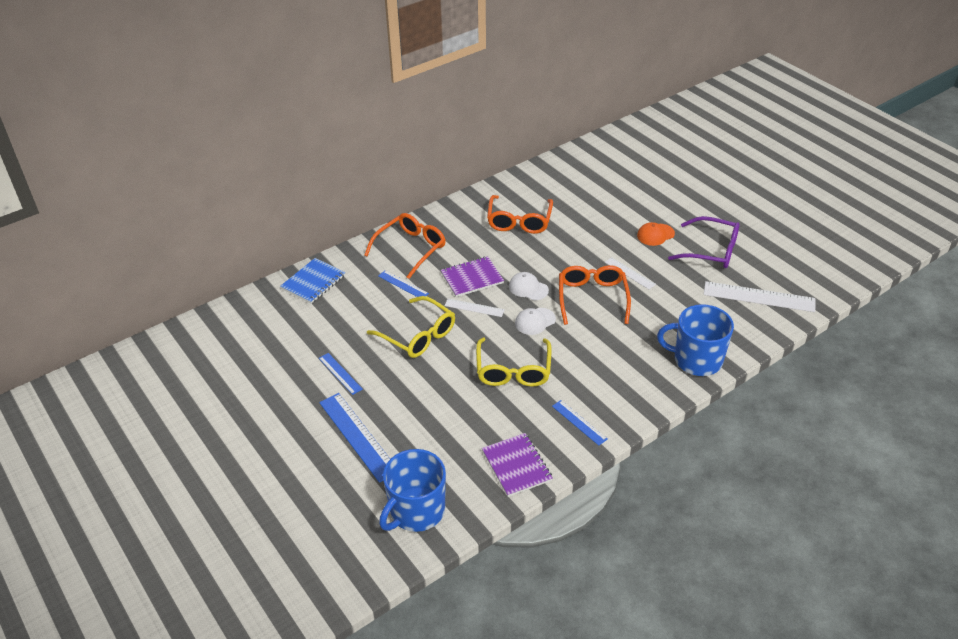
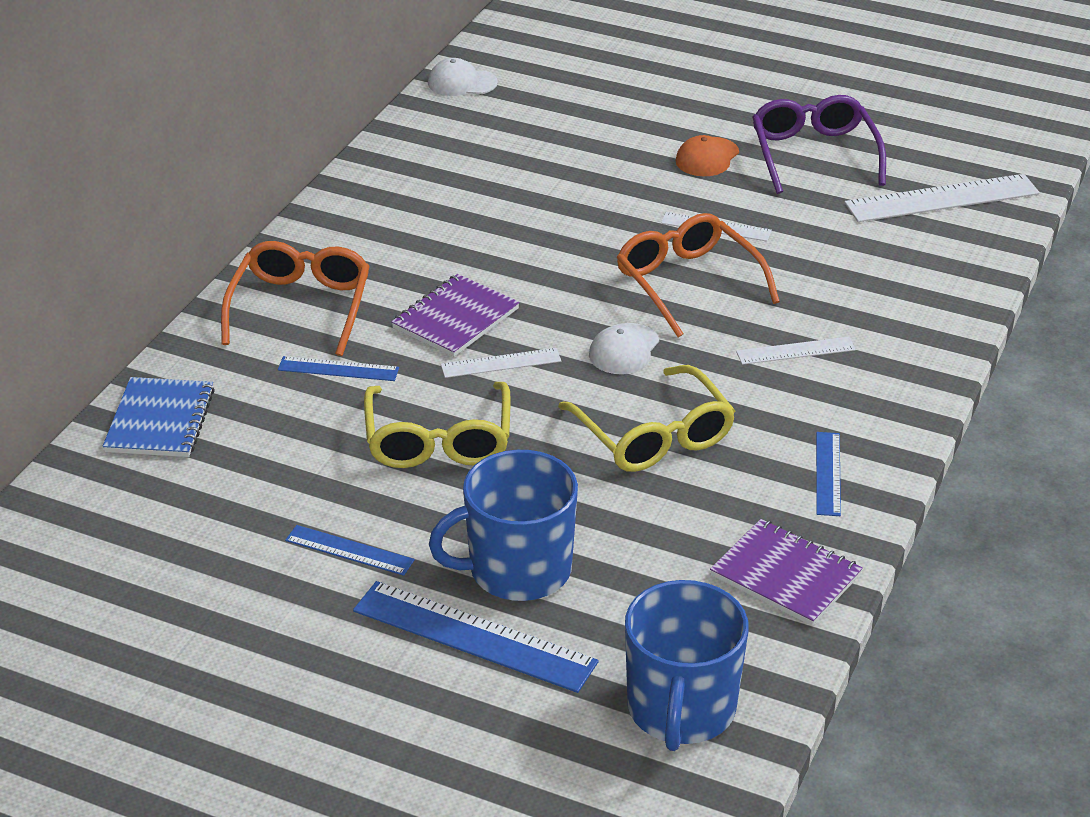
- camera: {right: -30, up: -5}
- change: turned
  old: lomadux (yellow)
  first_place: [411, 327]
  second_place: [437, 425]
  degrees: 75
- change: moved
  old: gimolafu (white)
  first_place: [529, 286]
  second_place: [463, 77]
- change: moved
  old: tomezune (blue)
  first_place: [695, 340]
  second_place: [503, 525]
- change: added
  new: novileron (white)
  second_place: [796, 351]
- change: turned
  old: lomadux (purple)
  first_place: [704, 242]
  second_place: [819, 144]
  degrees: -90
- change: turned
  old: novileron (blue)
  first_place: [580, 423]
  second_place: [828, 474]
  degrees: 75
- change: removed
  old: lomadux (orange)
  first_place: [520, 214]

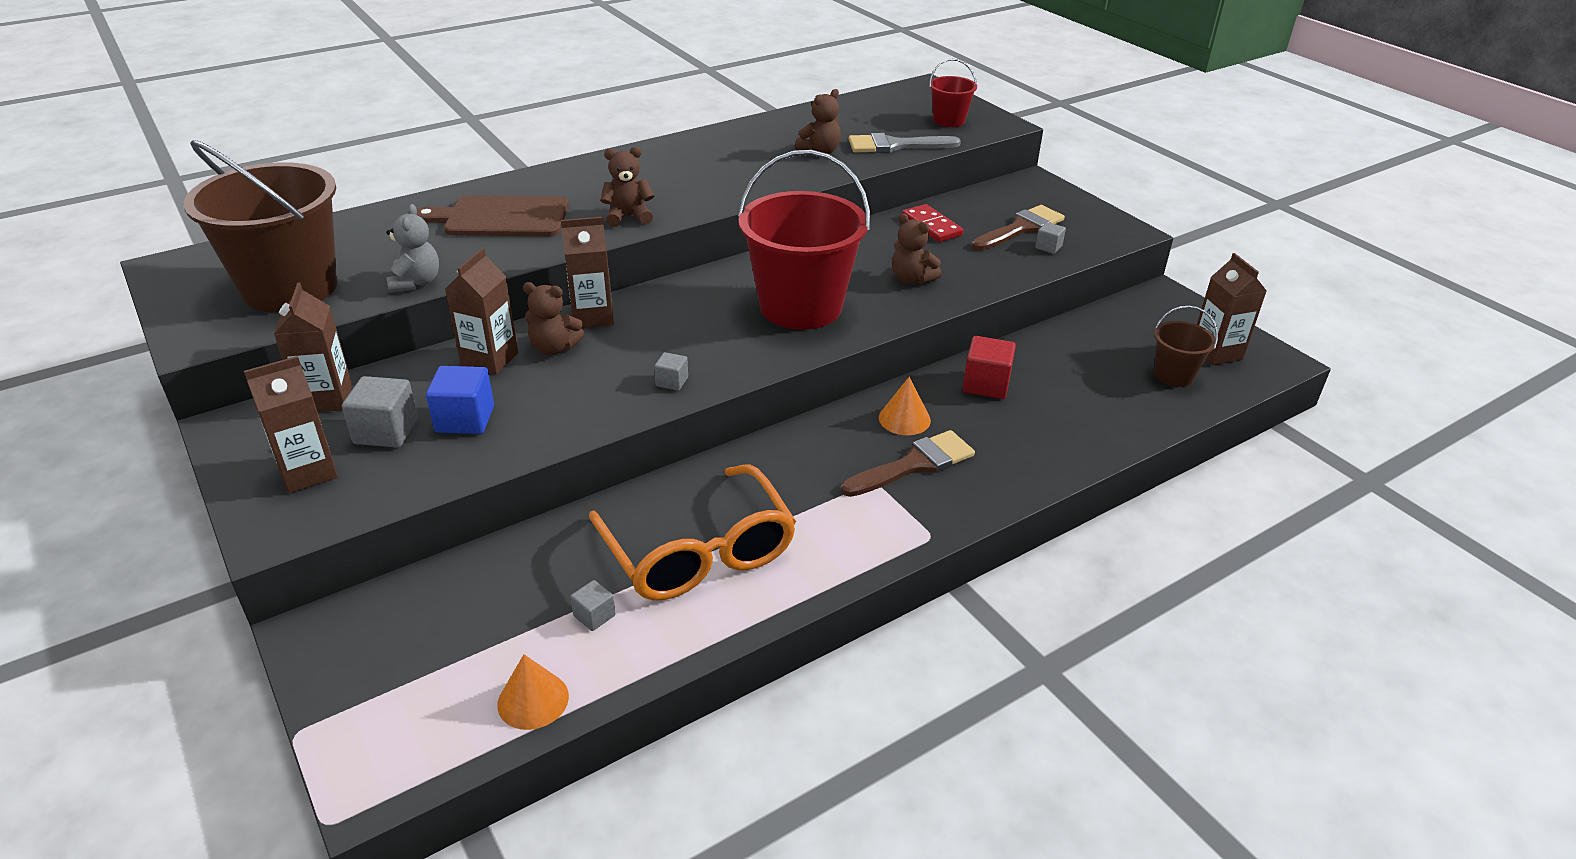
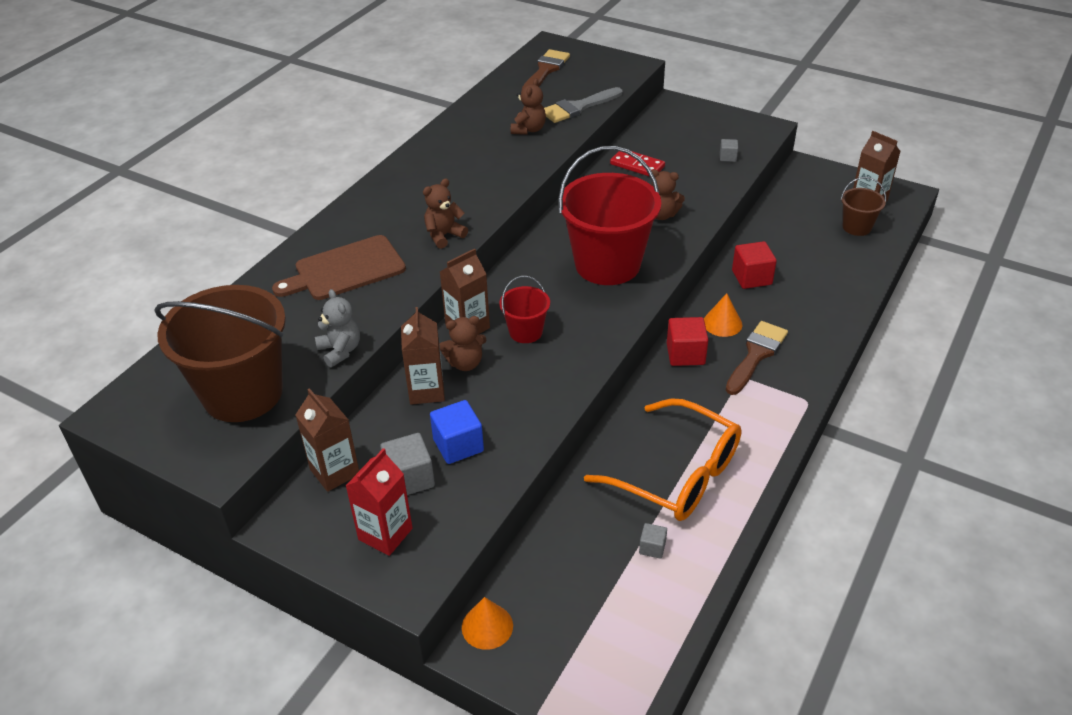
- camera: {right: -25, up: 5}
- change: recoloured
  old: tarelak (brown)
  new: tarelak (red)
  first_place: [291, 424]
  second_place: [379, 502]
- change: moved
  old: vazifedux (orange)
  first_place: [533, 692]
  second_place: [487, 623]
- change: moved
  old: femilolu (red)
  first_place: [953, 93]
  second_place: [524, 309]
- change: moved
  old: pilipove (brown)
  first_place: [1018, 228]
  second_place: [546, 69]
- change: added
  new: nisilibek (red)
  second_place: [687, 341]
- change: removed
  old: nisilibek (grey)
  first_place: [671, 371]

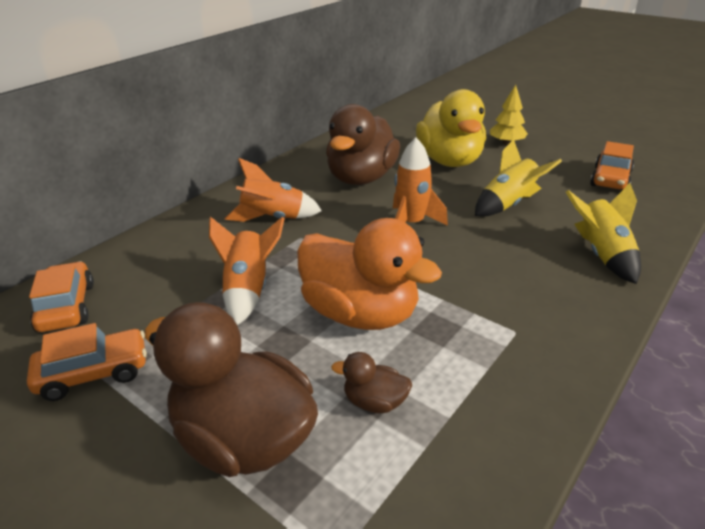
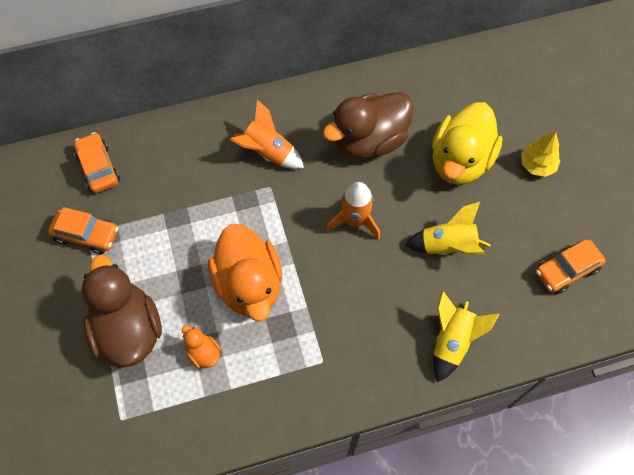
- camera: {right: 35, up: 30}
- change: turned
  old: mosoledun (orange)
  first_place: [61, 296]
  second_place: [97, 162]
  degrees: -45
- change: recoloured
  old: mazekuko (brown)
  new: mazekuko (orange)
  first_place: [371, 382]
  second_place: [201, 346]
- change: removed
  old: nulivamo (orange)
  first_place: [247, 270]

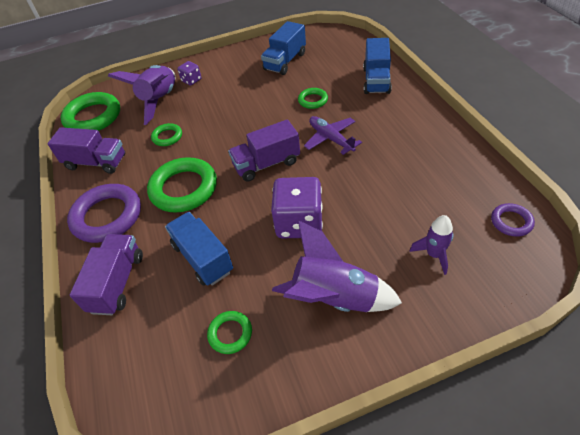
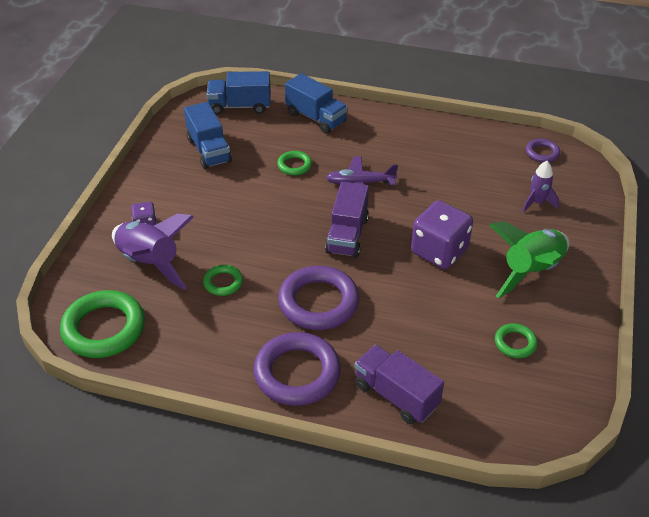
- camera: {right: -60, up: -5}
- change: moved
  old: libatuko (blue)
  first_place: [199, 249]
  second_place: [239, 92]
- change: recoloured
  old: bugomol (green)
  new: bugomol (purple)
  first_place: [182, 185]
  second_place: [318, 298]
- change: recoloured
  old: nulivamo (purple)
  new: nulivamo (green)
  first_place: [337, 266]
  second_place: [529, 260]
- change: removed
  old: libatuko (purple)
  first_place: [86, 150]

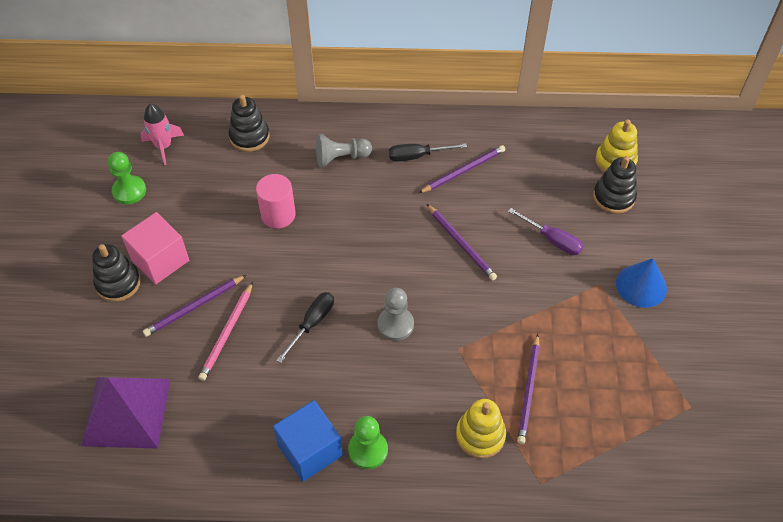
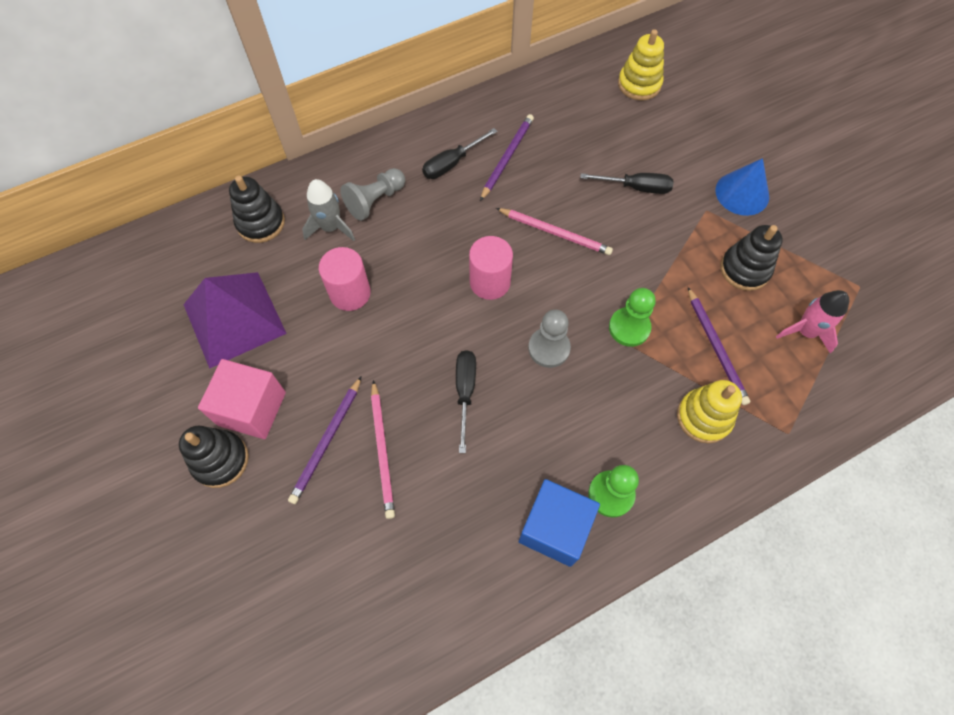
- camera: {right: -30, up: 10}
- change: moved
  old: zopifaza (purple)
  first_place: [125, 413]
  second_place: [235, 320]
- change: added
  new: nulivamo (grey)
  second_place: [328, 210]
- change: added
  new: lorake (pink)
  second_place: [491, 268]
- change: recoloured
  old: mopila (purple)
  new: mopila (pink)
  first_place: [462, 242]
  second_place: [554, 231]
- change: recoloured
  old: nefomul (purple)
  new: nefomul (black)
  first_place: [545, 231]
  second_place: [627, 183]
- change: moved
  old: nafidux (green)
  first_place: [127, 178]
  second_place: [632, 317]
- change: moved
  old: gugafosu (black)
  first_place: [615, 185]
  second_place: [751, 258]
- change: moved
  old: nulivamo (pink)
  first_place: [162, 134]
  second_place: [812, 322]

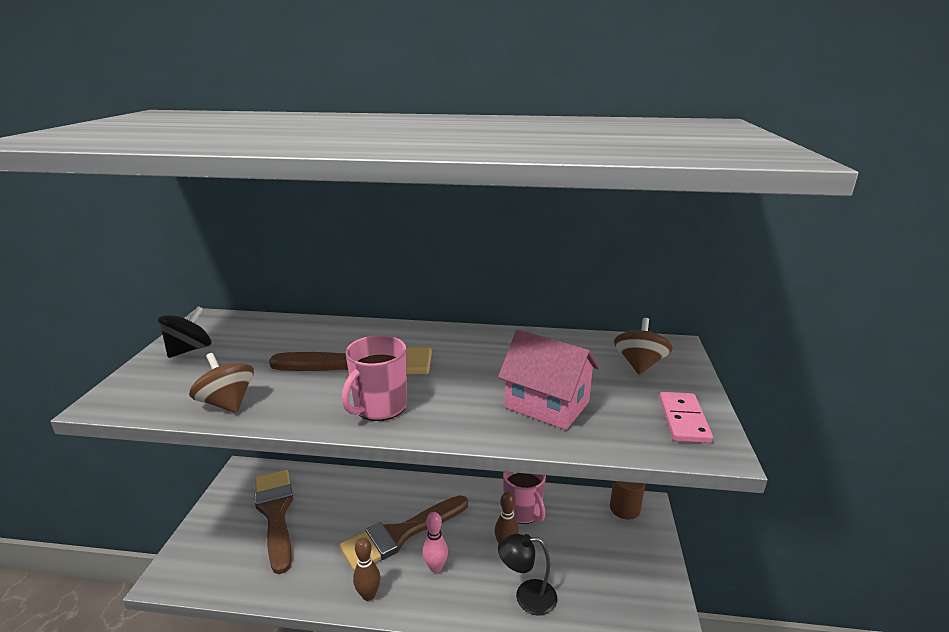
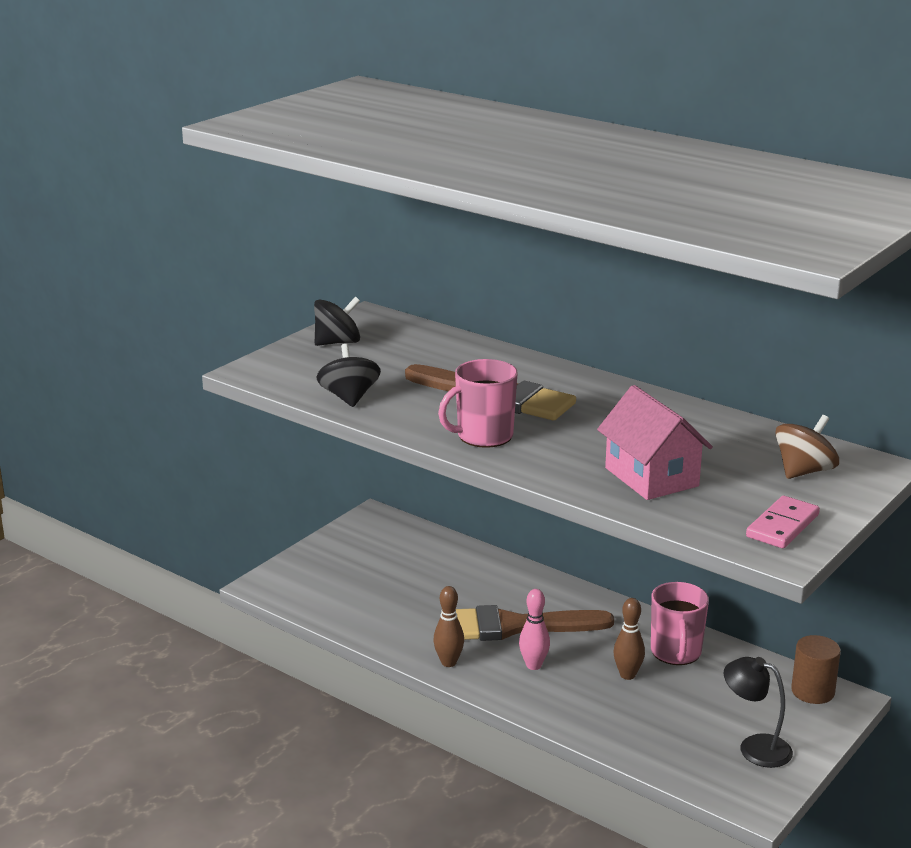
- camera: {right: 30, up: 0}
- change: recoloured
  old: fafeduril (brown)
  new: fafeduril (black)
  first_place: [221, 383]
  second_place: [349, 375]
- change: moved
  old: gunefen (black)
  first_place: [527, 575]
  second_place: [758, 712]
- change: removed
  old: pilipove (brown)
  first_place: [274, 522]

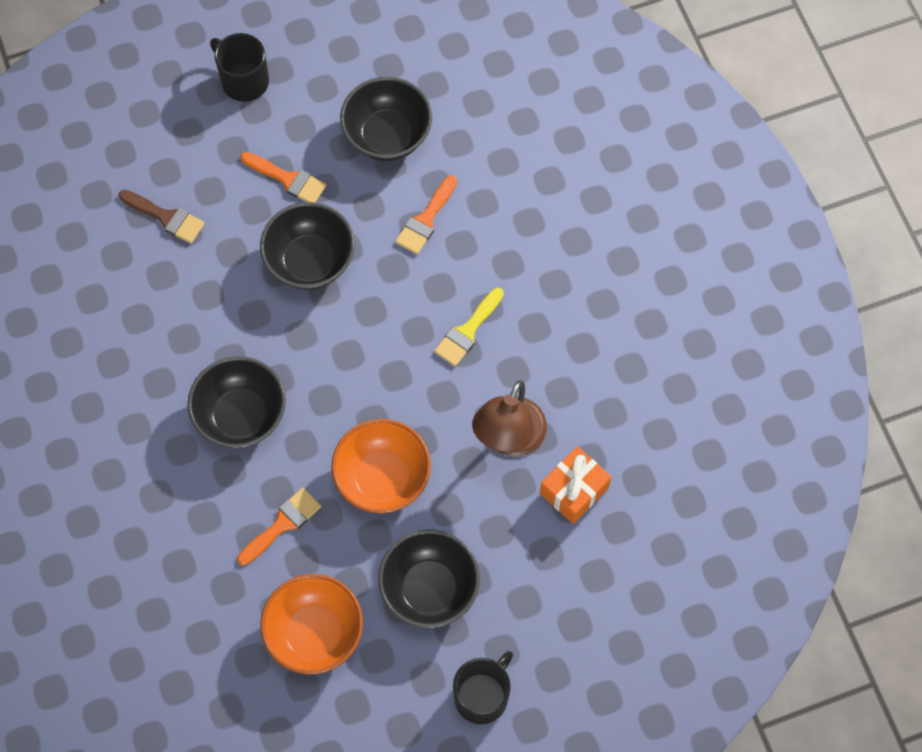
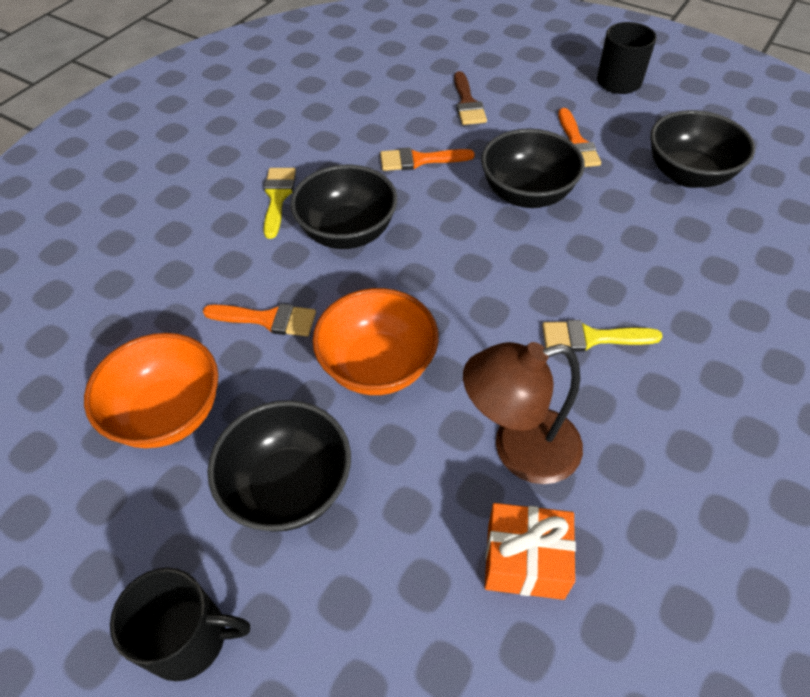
- camera: {right: 55, up: -15}
- change: added
  new: pilipove (yellow)
  second_place: [280, 203]
- change: moved
  old: pilipove (orange)
  first_place: [426, 214]
  second_place: [427, 159]

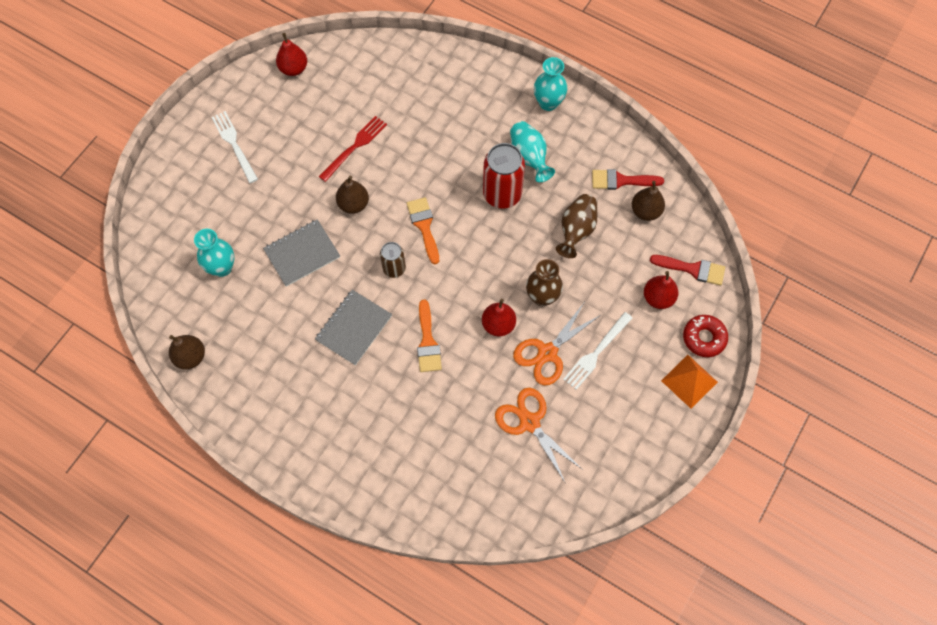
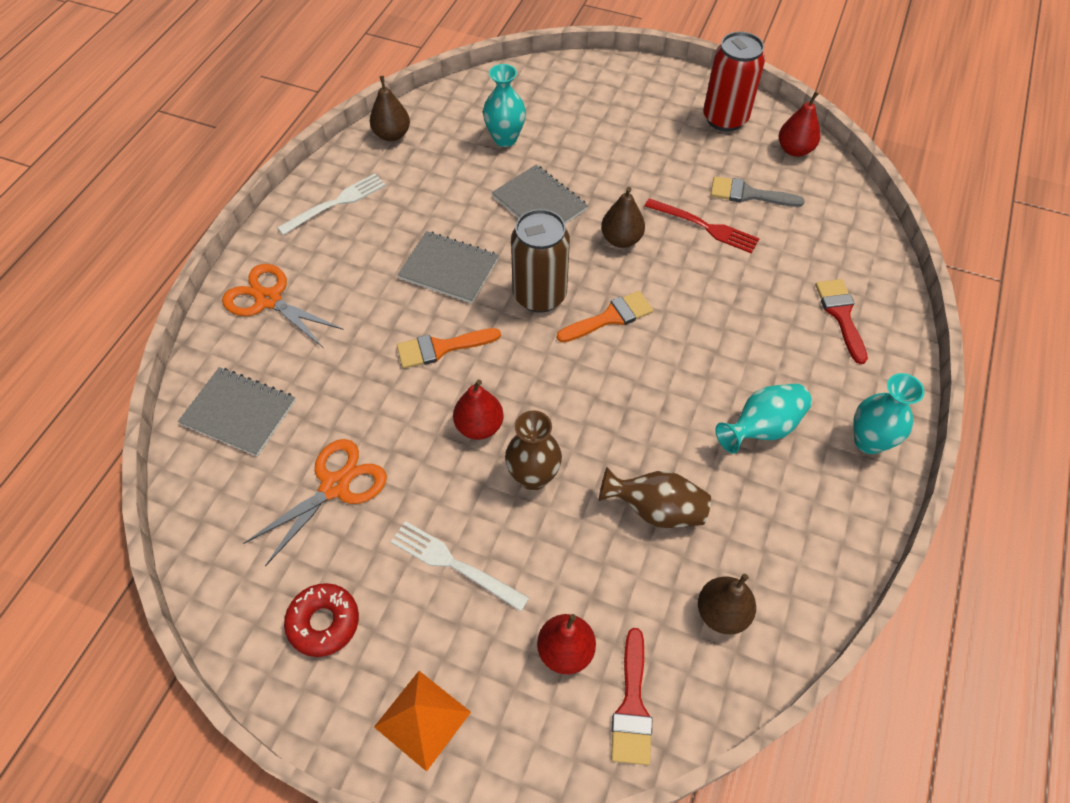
- camera: {right: 80, up: -10}
- change: added
  new: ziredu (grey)
  second_place: [237, 411]
- change: moved
  old: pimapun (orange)
  first_place: [556, 344]
  second_place: [283, 305]
- change: moved
  old: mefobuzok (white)
  first_place: [235, 147]
  second_place: [331, 204]
- change: moved
  old: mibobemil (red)
  first_place: [705, 336]
  second_place: [321, 620]
- change: resized
  old: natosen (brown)
  first_place: [393, 260]
  second_place: [540, 261]
  factor: 1.74
- change: moved
  old: natosen (red)
  first_place: [504, 176]
  second_place: [734, 82]
- change: added
  new: pilipove (grey)
  second_place: [758, 191]
- change: moved
  old: pilipove (red)
  first_place: [628, 179]
  second_place: [841, 321]

